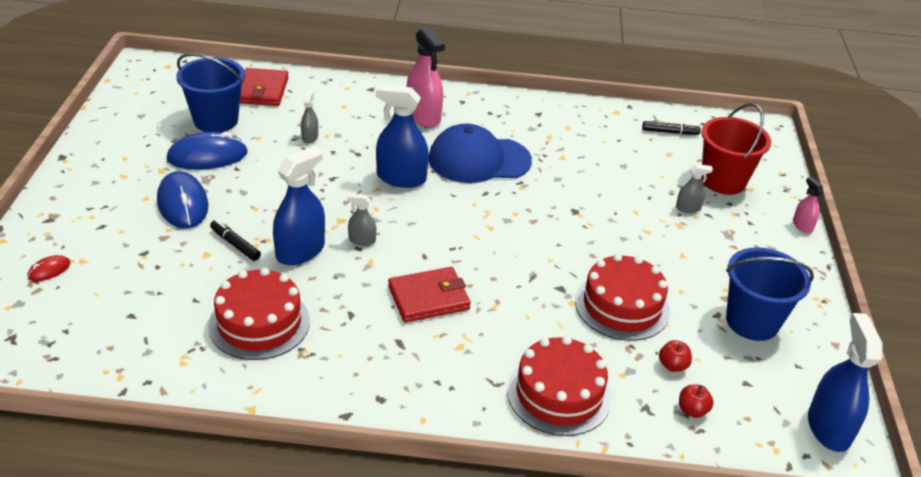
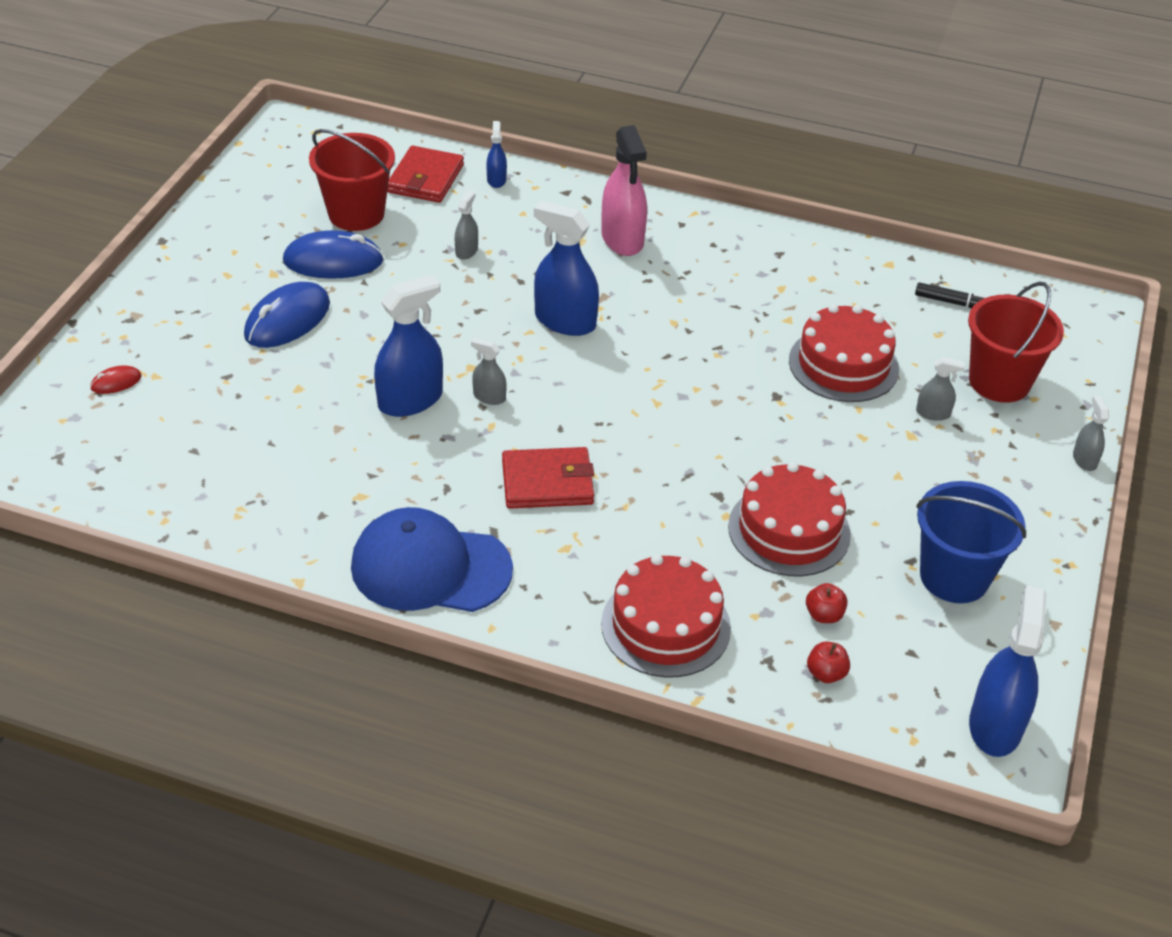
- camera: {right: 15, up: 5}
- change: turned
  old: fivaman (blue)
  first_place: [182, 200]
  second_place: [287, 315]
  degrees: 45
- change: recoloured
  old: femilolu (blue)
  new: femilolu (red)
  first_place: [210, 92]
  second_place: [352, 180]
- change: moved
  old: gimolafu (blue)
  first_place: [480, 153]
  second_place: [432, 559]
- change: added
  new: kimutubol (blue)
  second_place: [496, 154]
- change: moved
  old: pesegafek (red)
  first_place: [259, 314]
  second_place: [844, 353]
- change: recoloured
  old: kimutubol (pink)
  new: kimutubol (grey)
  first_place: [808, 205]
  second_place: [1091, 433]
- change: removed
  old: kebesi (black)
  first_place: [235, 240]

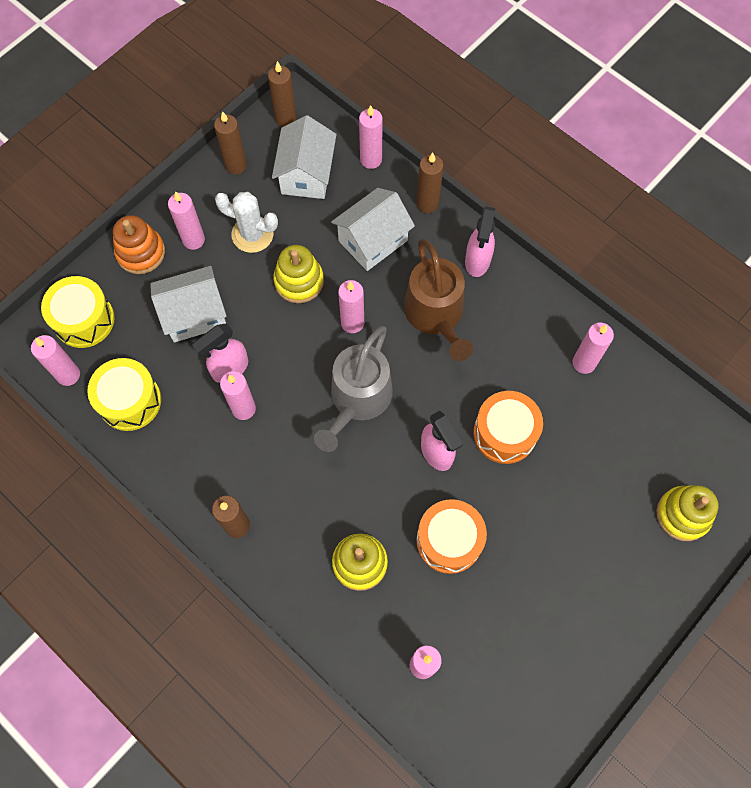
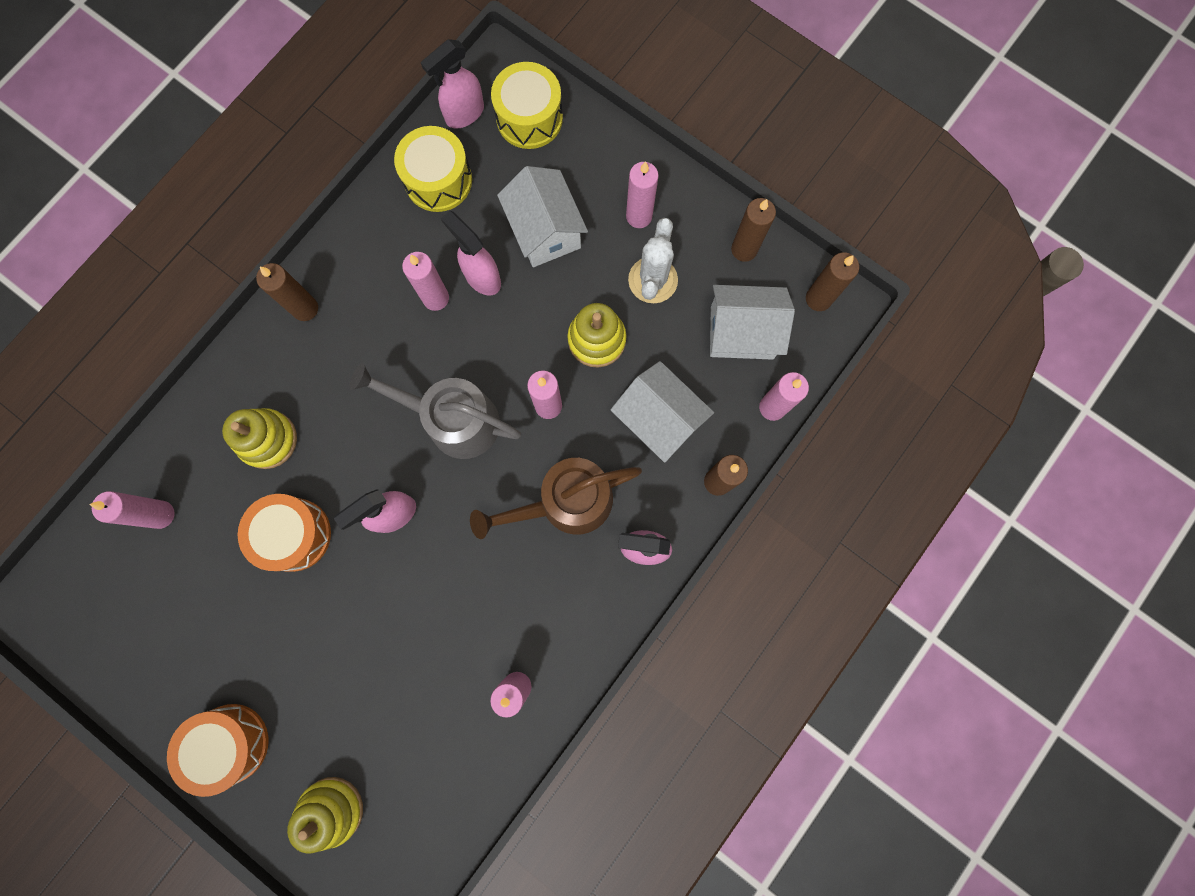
- camera: {right: 85, up: 10}
- change: moved
  old: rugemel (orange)
  first_place: [508, 427]
  second_place: [217, 750]
- change: replaced
  old: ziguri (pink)
  new: kimutubol (pink)
  first_place: [55, 360]
  second_place: [452, 84]
- change: removed
  old: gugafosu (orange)
  first_place: [139, 244]

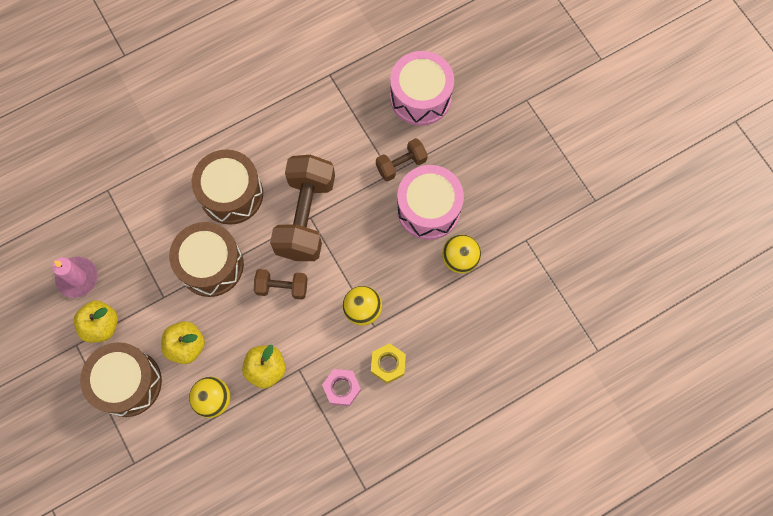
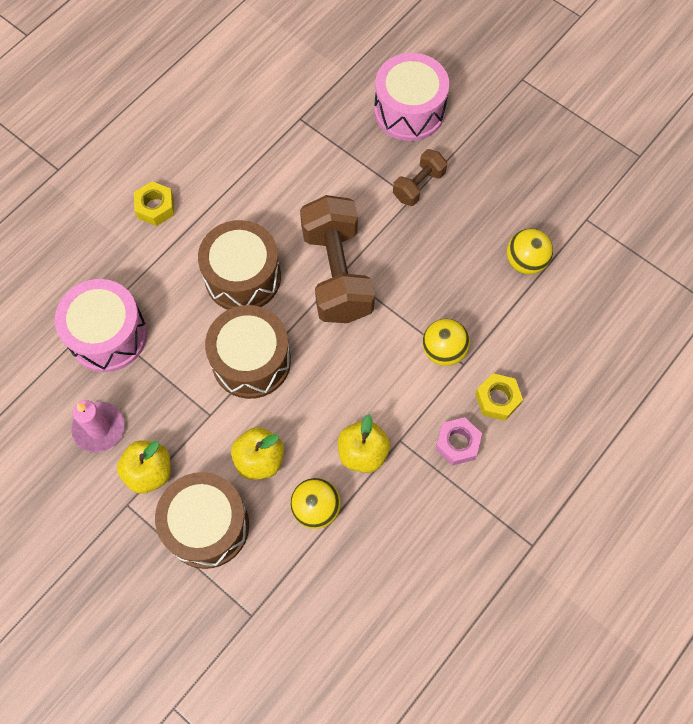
- camera: {right: -20, up: -5}
- change: moved
  old: rugemel (pink)
  first_place: [430, 202]
  second_place: [101, 325]
- change: added
  new: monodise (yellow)
  second_place: [154, 203]
- change: removed
  old: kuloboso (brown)
  first_place: [280, 284]

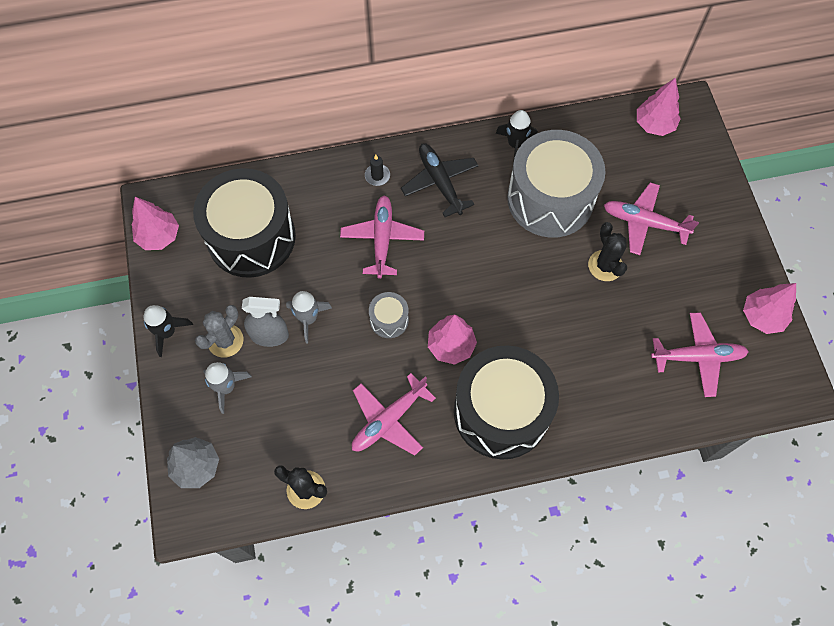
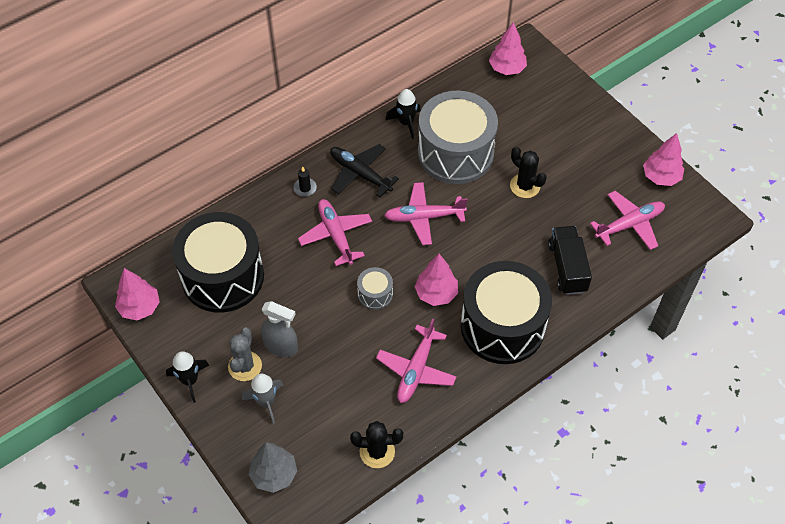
- camera: {right: -25, up: -10}
- change: turned
  old: kimutubol (grey)
  first_place: [265, 322]
  second_place: [279, 329]
  degrees: 45
- change: moved
  old: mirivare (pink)
  first_place: [651, 219]
  second_place: [425, 213]
- change: added
  new: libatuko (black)
  second_place: [570, 260]
- change: removed
  old: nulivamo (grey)
  first_place: [309, 317]

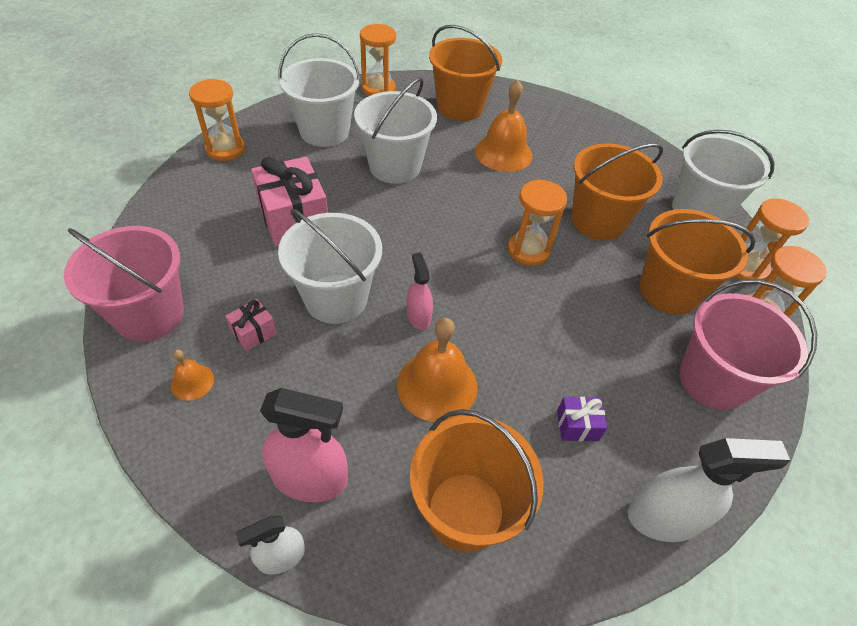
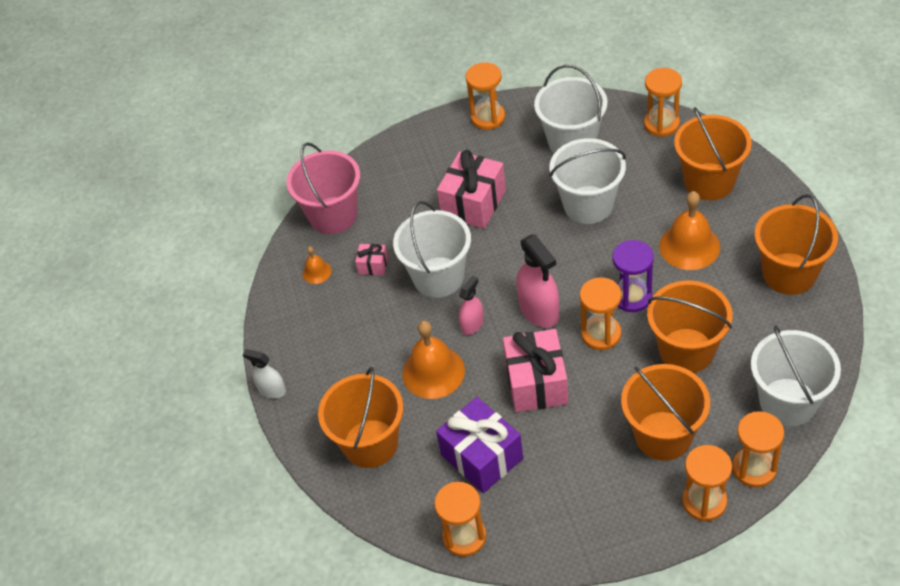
- camera: {right: 60, up: 0}
- change: replaced
  old: kimutubol (white)
  new: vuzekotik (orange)
  first_place: [709, 490]
  second_place: [460, 519]
- change: resized
  old: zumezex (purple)
  first_place: [582, 419]
  second_place: [479, 445]
  factor: 2.1
- change: added
  new: zumezex (pink)
  second_place: [535, 370]
- change: moved
  old: kimutubol (pink)
  first_place: [304, 445]
  second_place: [537, 281]
- change: added
  new: vuzekotik (purple)
  second_place: [633, 276]
- change: added
  new: femilolu (orange)
  second_place: [796, 244]
- change: removed
  old: femilolu (pink)
  first_place: [748, 345]

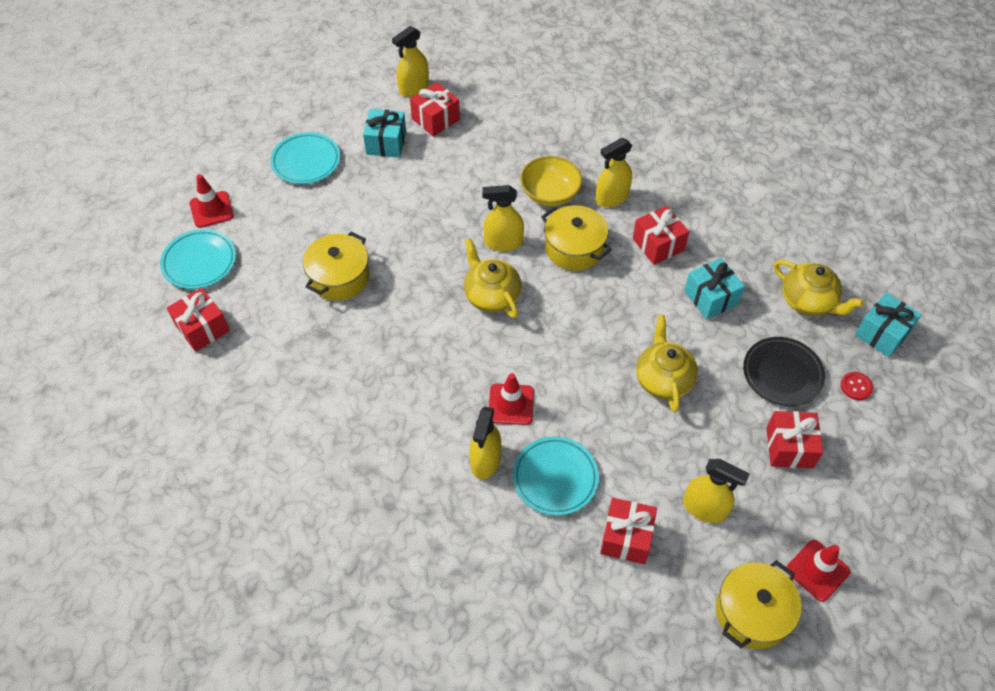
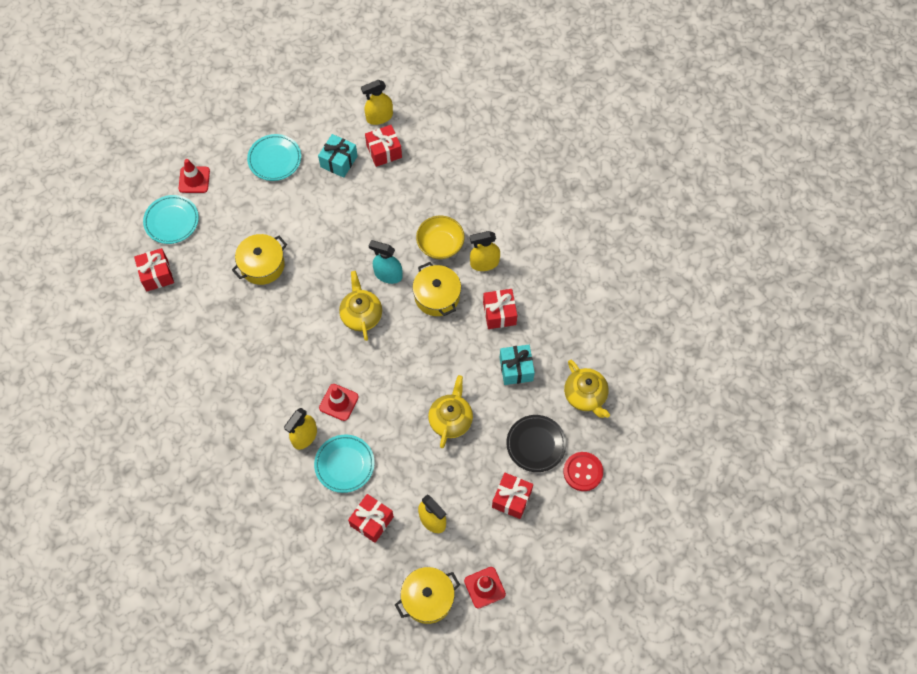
- camera: {right: 20, up: 10}
- change: recoloured
  old: kimutubol (yellow)
  new: kimutubol (turquoise)
  first_place: [503, 218]
  second_place: [386, 262]
- change: resized
  old: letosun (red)
  first_place: [857, 386]
  second_place: [583, 471]
  factor: 1.72
- change: removed
  old: zumezex (turquoise)
  first_place: [888, 324]

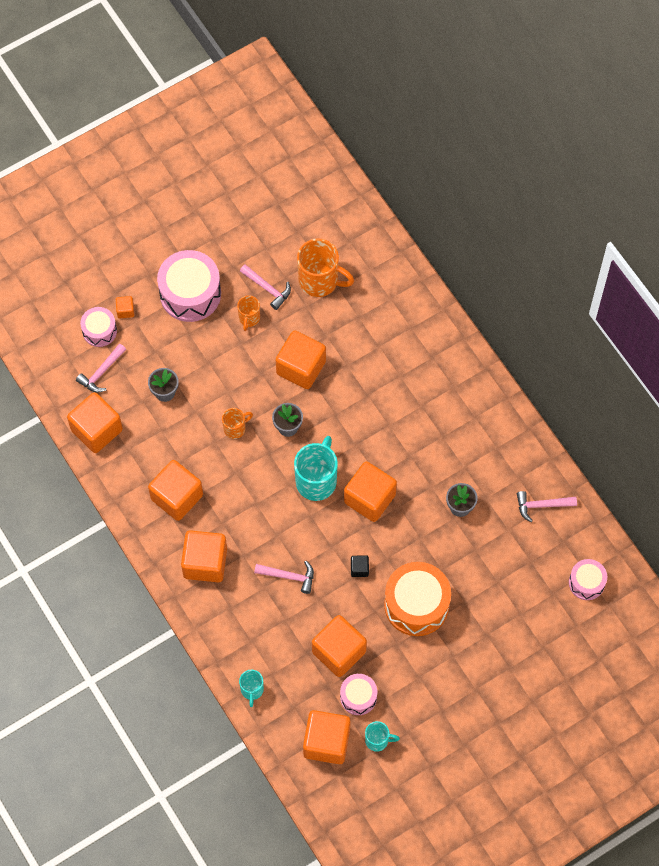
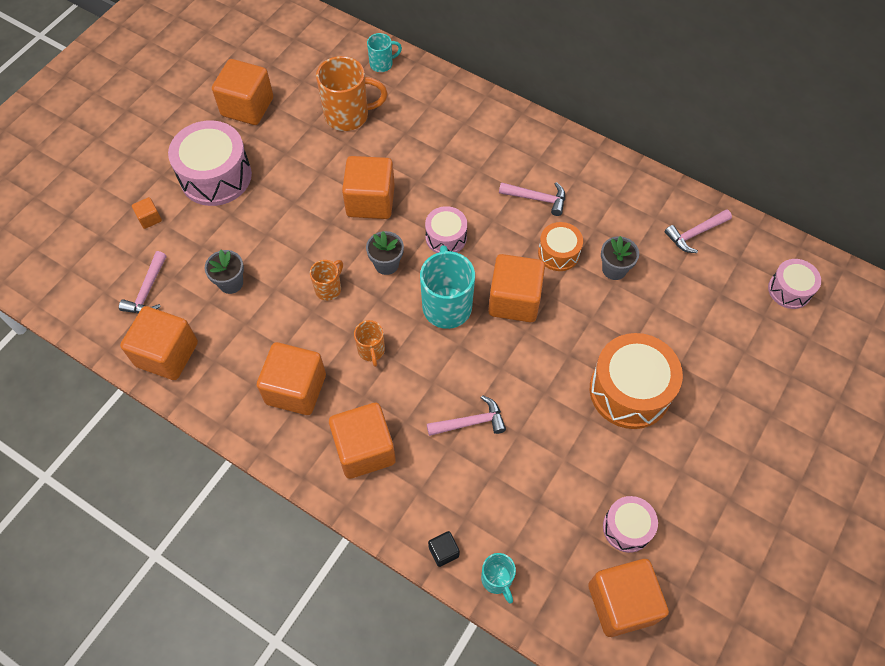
- camera: {right: -25, up: -5}
- change: moved
  old: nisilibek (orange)
  first_place: [339, 646]
  second_place: [242, 92]
- change: moved
  old: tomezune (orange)
  first_place: [248, 313]
  second_place: [369, 343]
- change: moved
  old: tomezune (turquoise)
  first_place: [382, 736]
  second_place: [384, 52]
- change: moved
  old: rugemel (pink)
  first_place: [98, 327]
  second_place: [446, 229]
- change: moved
  old: nisilibek (black)
  first_place: [360, 566]
  second_place: [444, 549]
- change: moved
  old: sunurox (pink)
  first_place: [265, 287]
  second_place: [532, 199]
- change: added
  new: rugemel (orange)
  second_place: [560, 246]

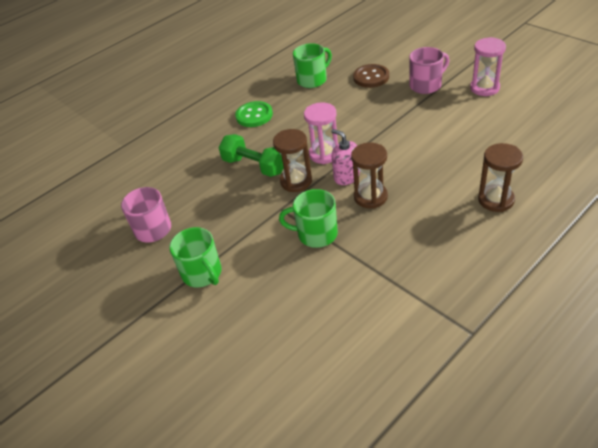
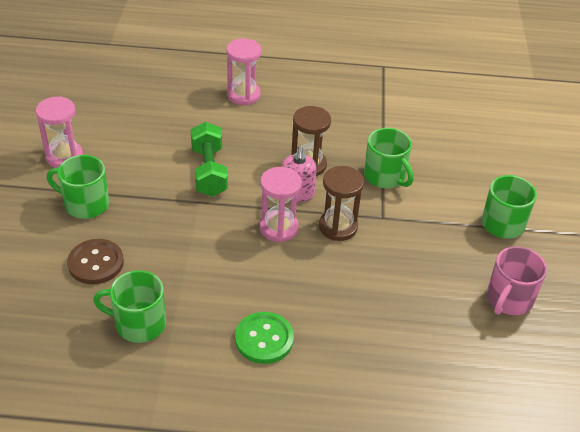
- camera: {right: -140, up: 0}
- change: recoloured
  old: tomezune (pink)
  new: tomezune (green)
  first_place: [429, 70]
  second_place: [78, 187]
- change: moved
  old: kuloboso (green)
  first_place: [251, 155]
  second_place: [209, 159]
- change: recoloured
  old: vuzekotik (brown)
  new: vuzekotik (pink)
  first_place: [500, 177]
  second_place: [243, 71]

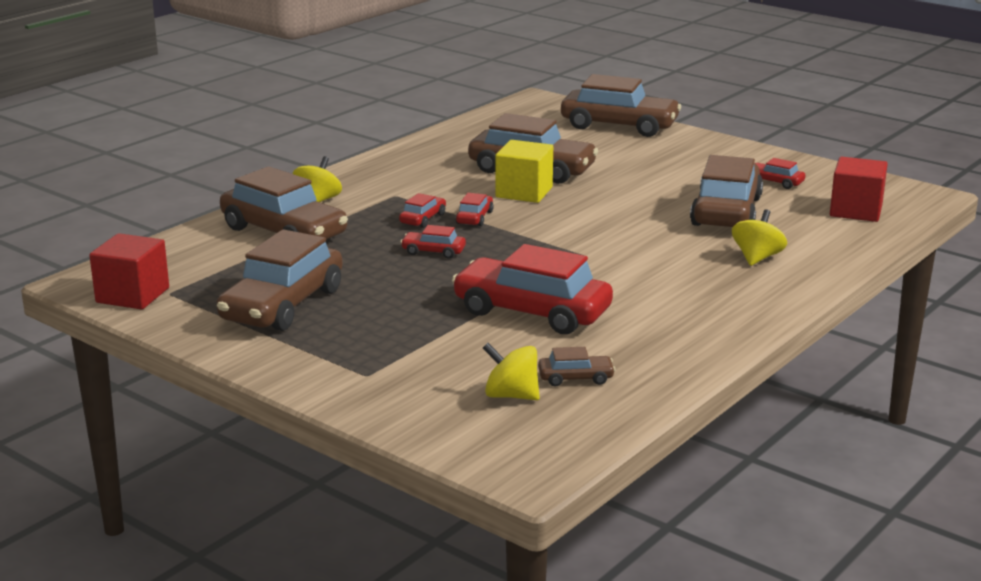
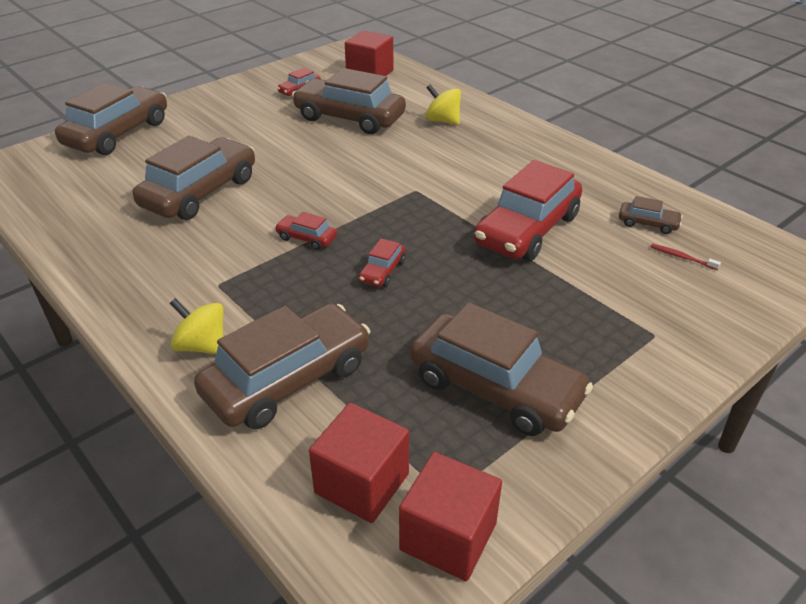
- camera: {right: -80, up: 15}
- change: added
  new: nisilibek (red)
  second_place: [359, 463]
- change: turned
  old: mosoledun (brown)
  first_place: [576, 367]
  second_place: [651, 215]
  degrees: 105
- change: replaced
  old: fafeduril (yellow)
  new: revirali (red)
  first_place: [511, 371]
  second_place: [686, 257]
- change: removed
  old: mosoledun (red)
  first_place: [422, 210]
- change: removed
  old: nisilibek (yellow)
  first_place: [524, 171]

